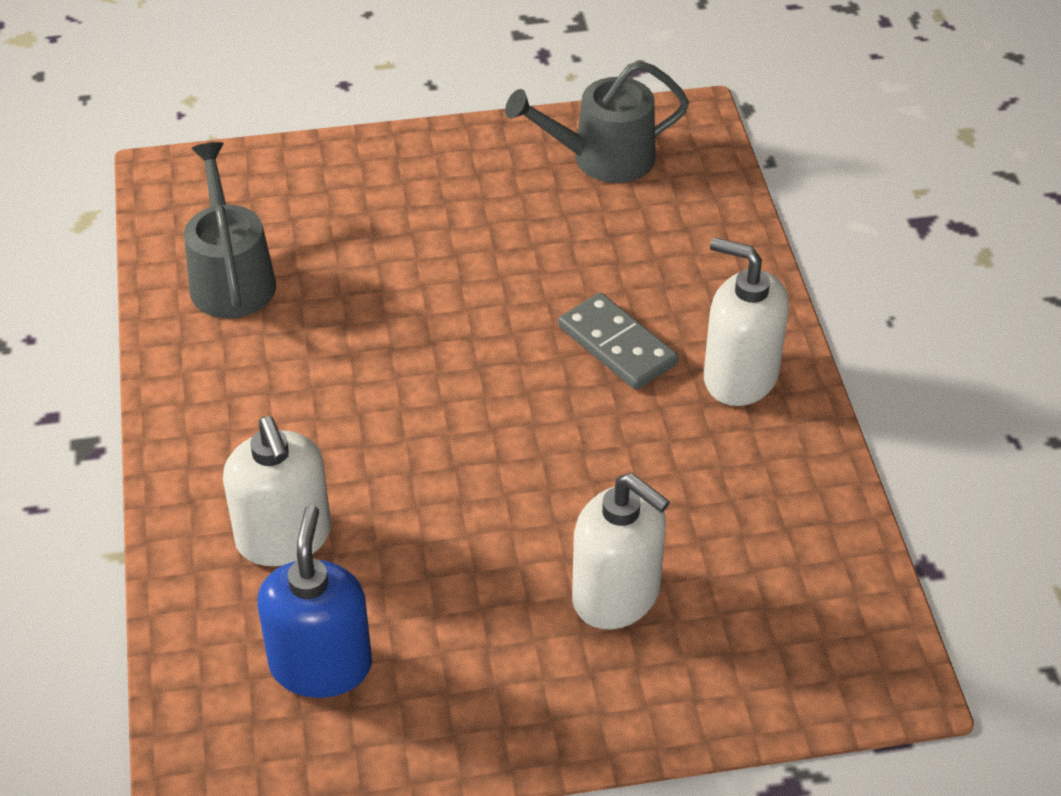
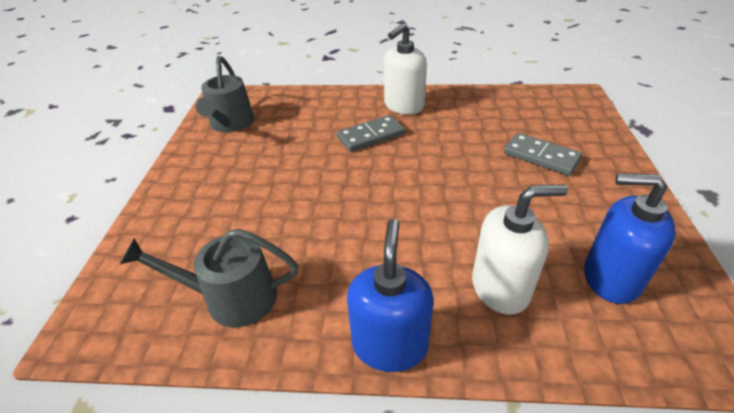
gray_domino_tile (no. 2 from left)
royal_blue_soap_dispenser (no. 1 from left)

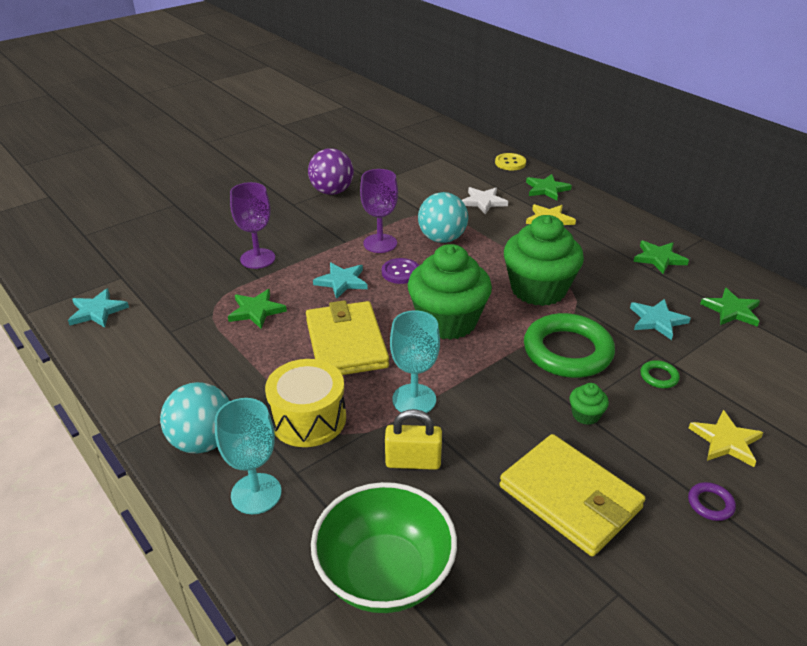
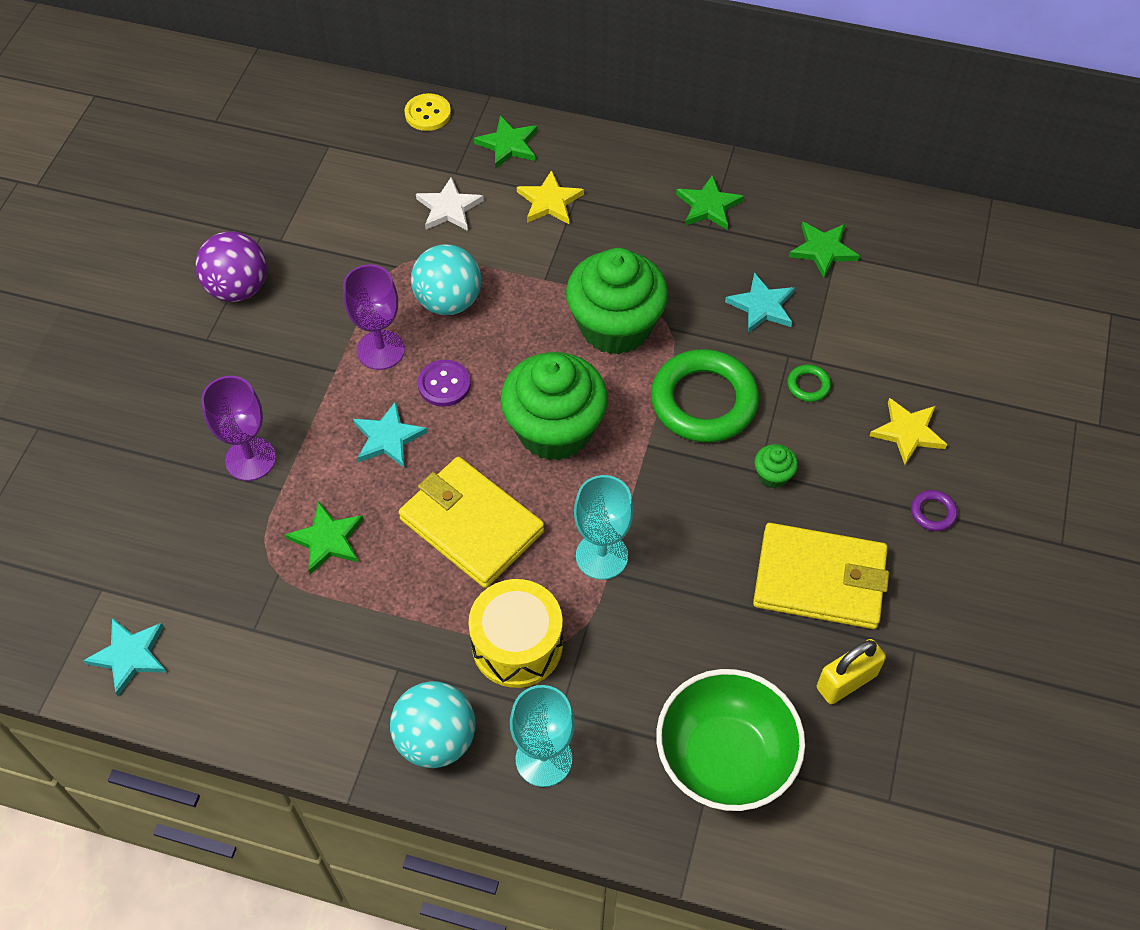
yellow_small_lock

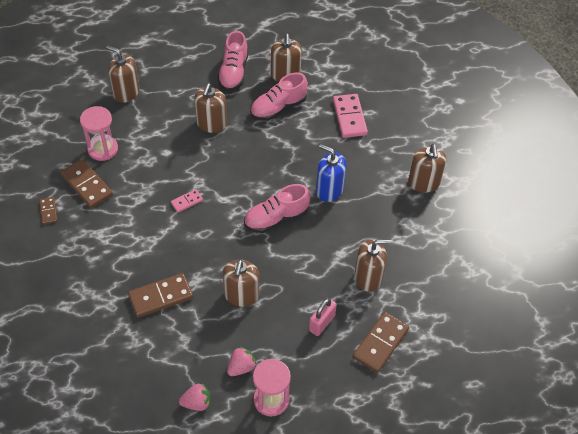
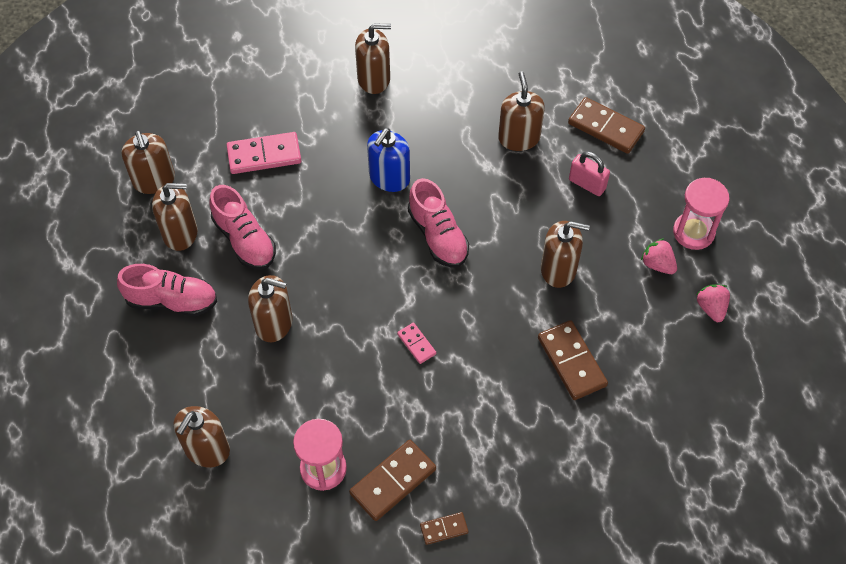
brown_soap_dispenser (no. 1 from left)

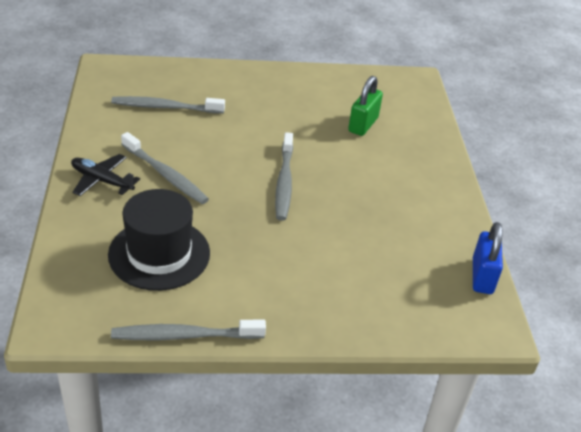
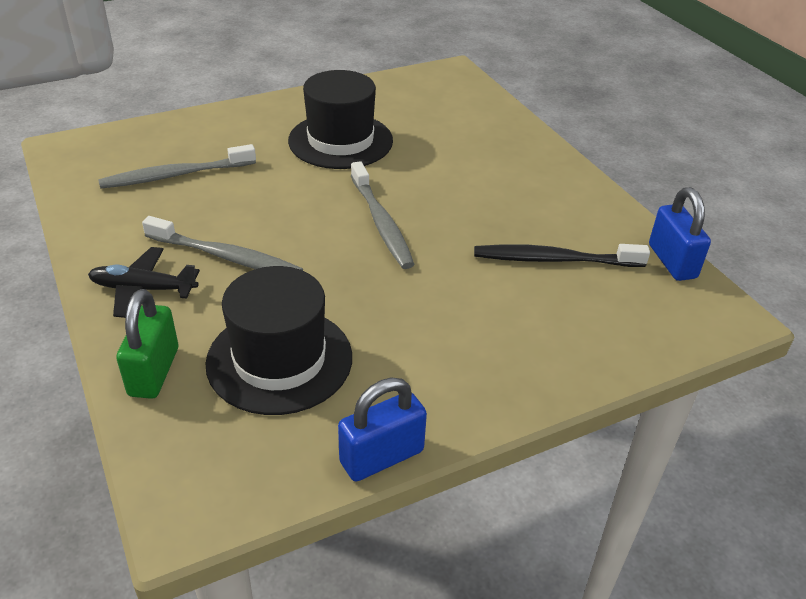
green_small_lock
royal_blue_small_lock (no. 1 from left)
jet-black_tall_hat (no. 2 from left)
jet-black_toothbrush

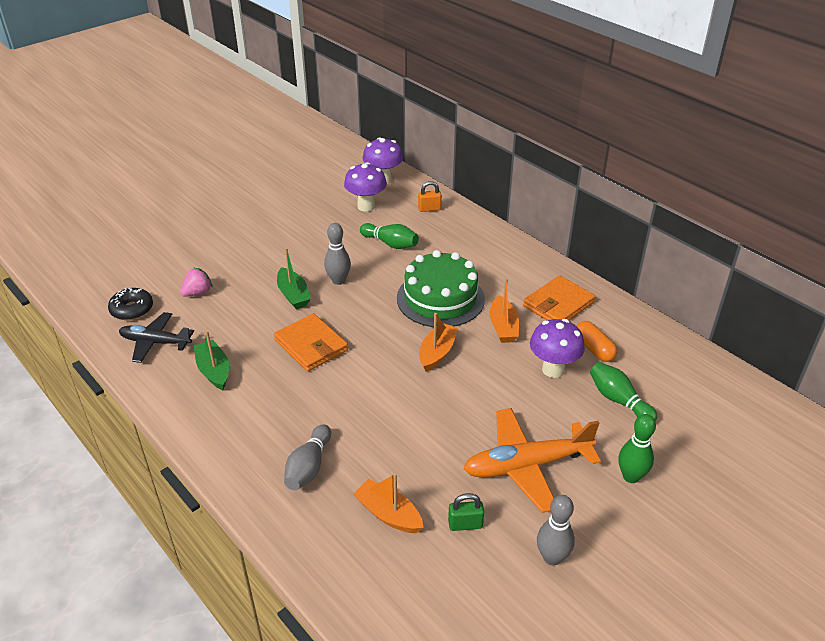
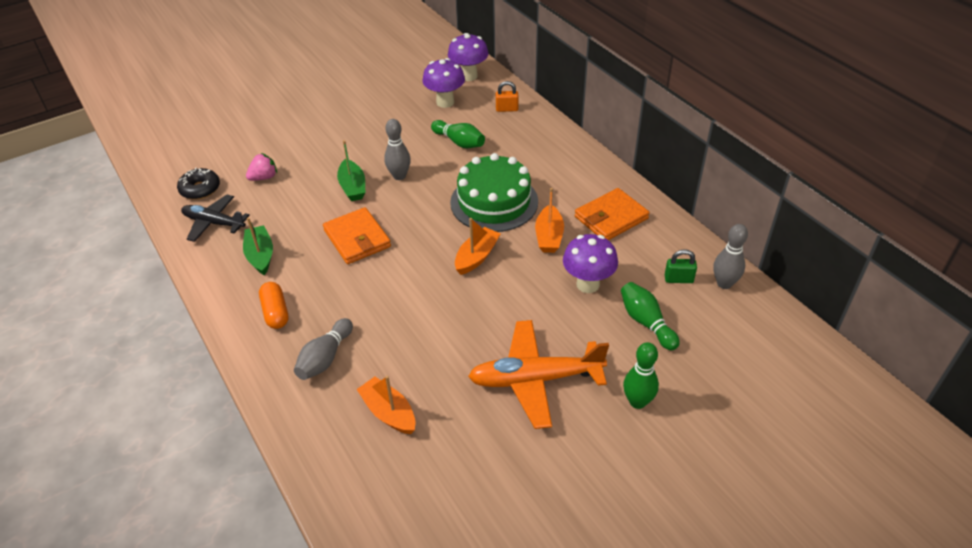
orange_capsule
green_small_lock
gray_skittle (no. 3 from left)

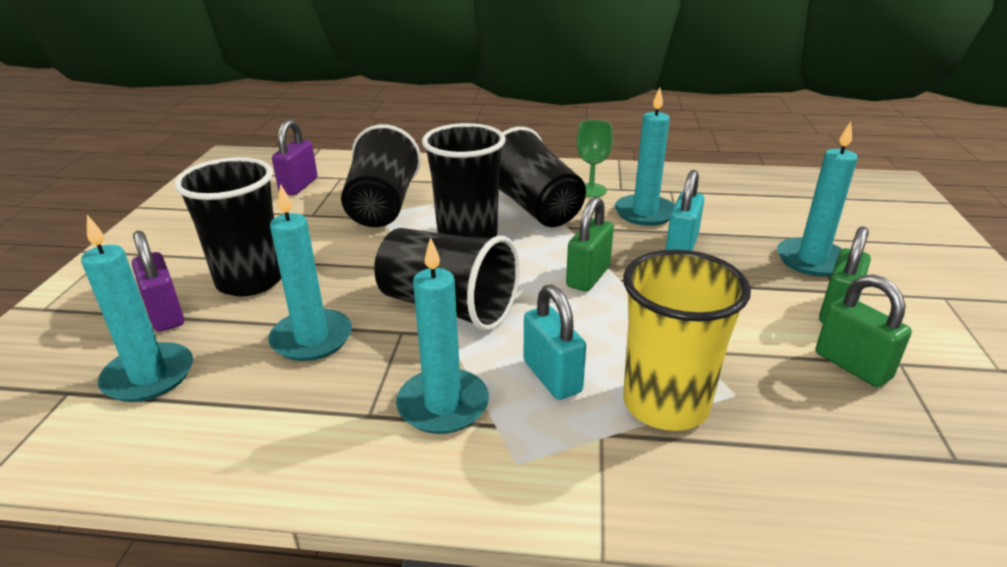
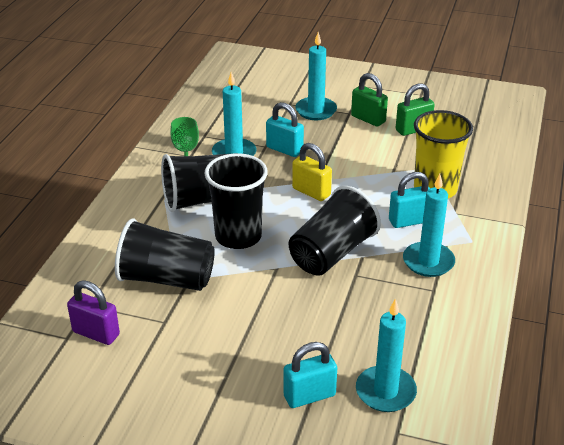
jet-black_cup (no. 1 from left in the first image)
teal_wax_candle (no. 2 from left in the first image)
yellow_small_lock
teal_small_lock (no. 2 from left)

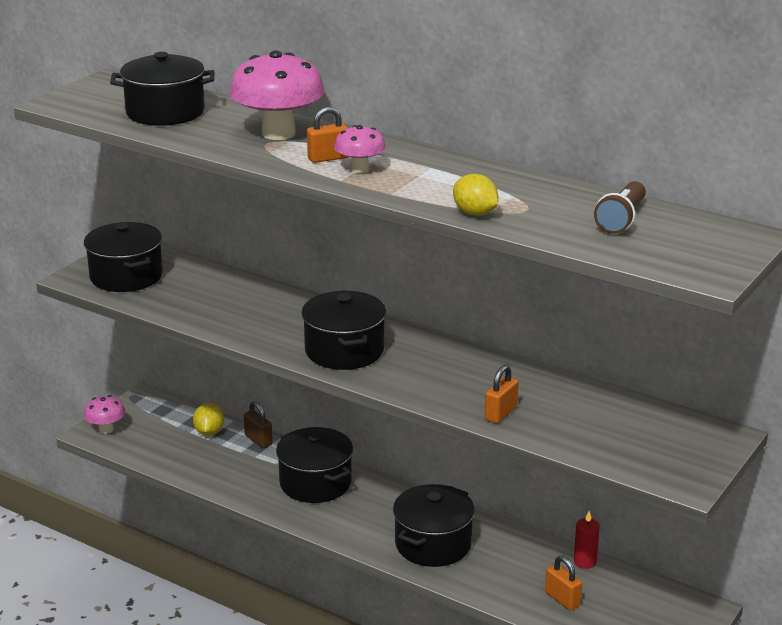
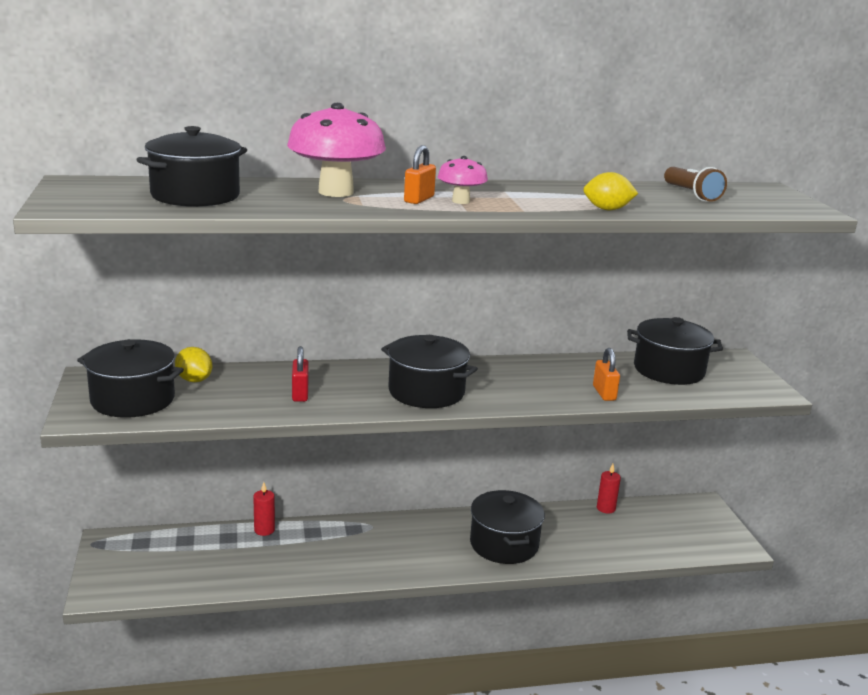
pink_mushroom (no. 1 from left in the first image)
scarlet_wax_candle (no. 1 from left)
yellow_lemon (no. 1 from left)
jet-black_stockpot (no. 5 from left)
orange_small_lock (no. 3 from left in the first image)
scarlet_small_lock

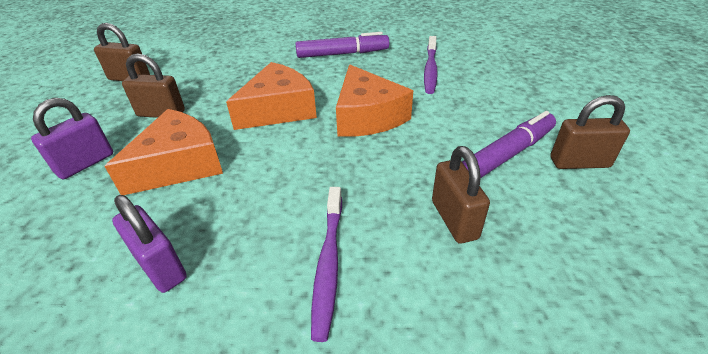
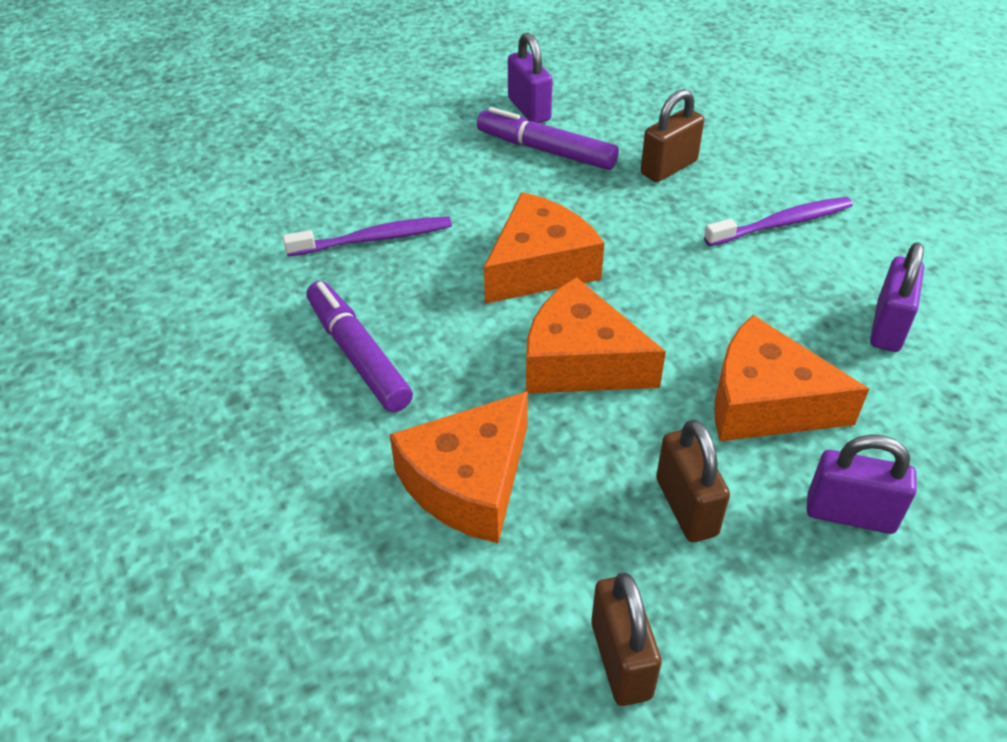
violet_small_lock (no. 1 from left)
orange_cheese (no. 1 from left)

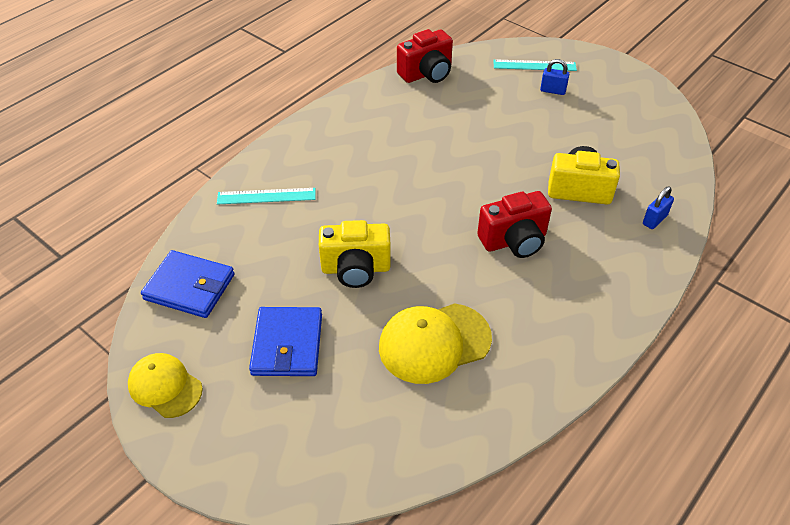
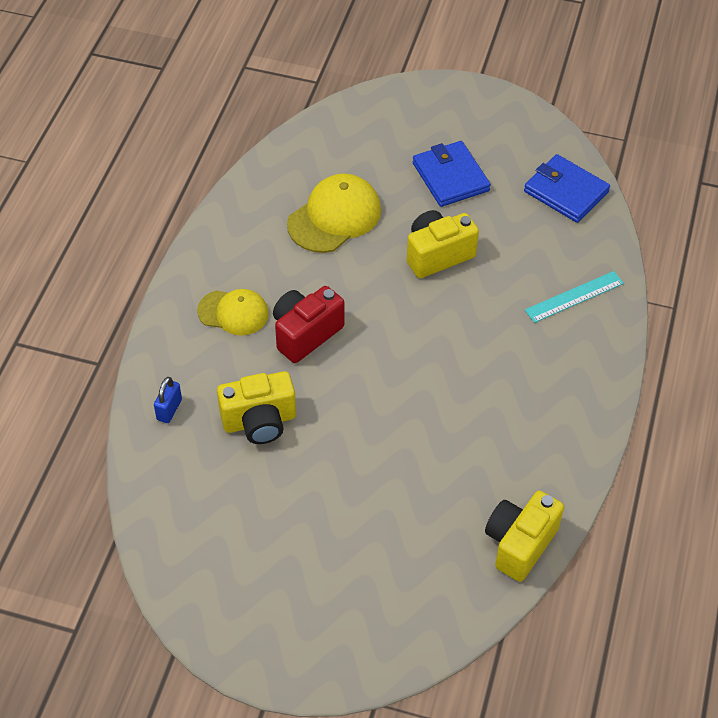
yellow_compact_camera (no. 3 from left)
royal_blue_small_lock (no. 1 from left in the first image)
teal_ruler (no. 2 from left in the first image)
royal_blue_billfold (no. 2 from left)
yellow_peaked_cap (no. 1 from left)

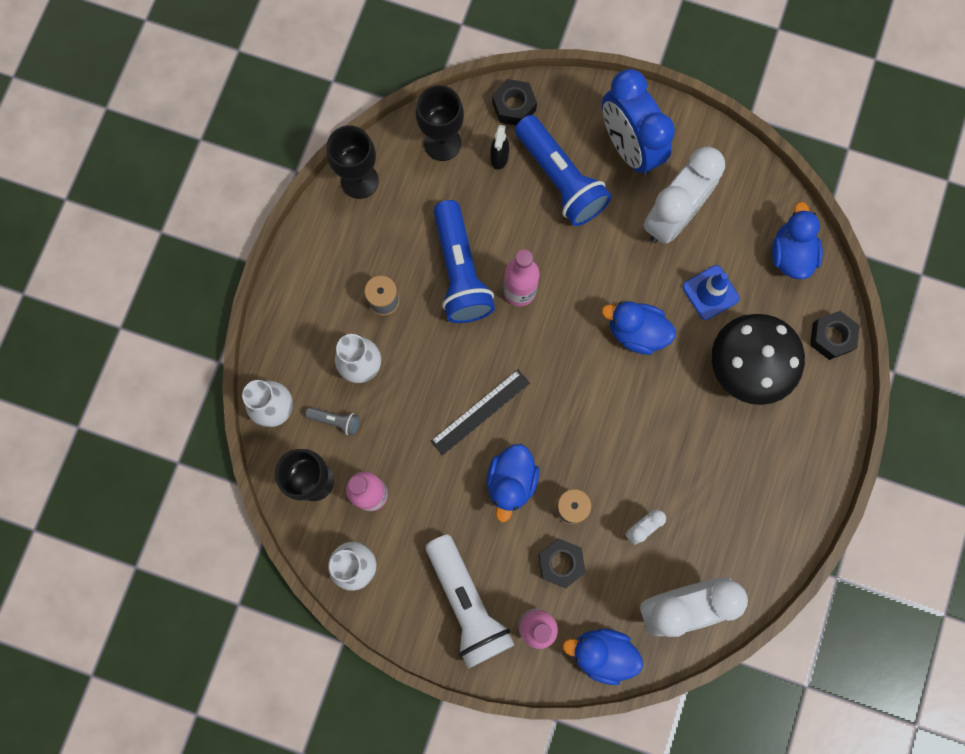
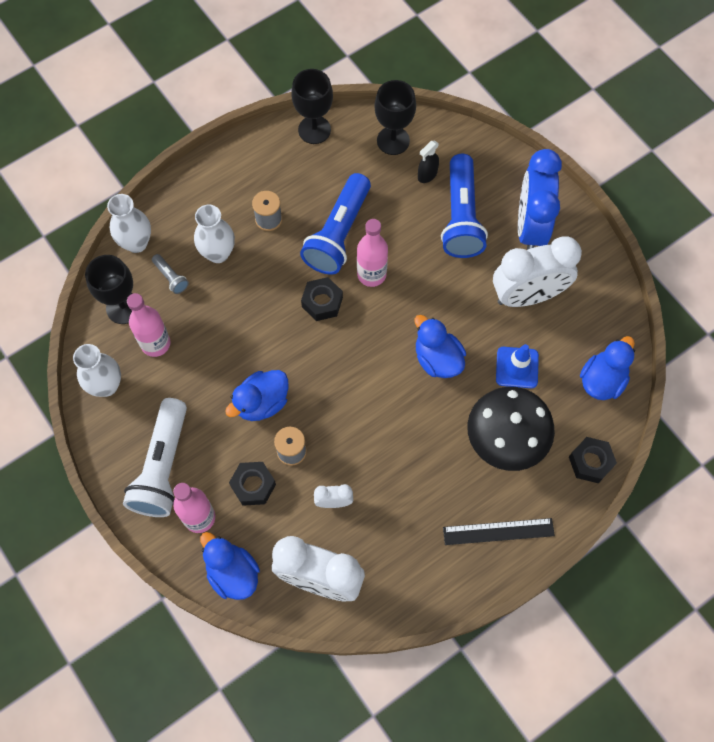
jet-black_hexagon_nut (no. 2 from left)
jet-black_ruler

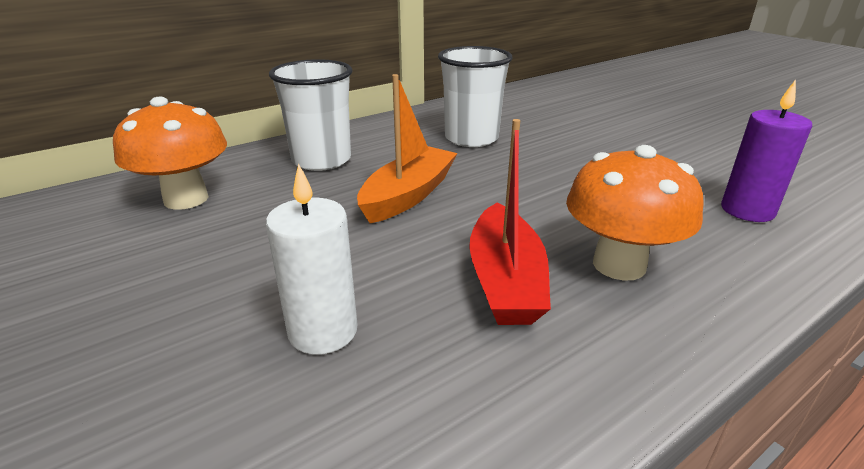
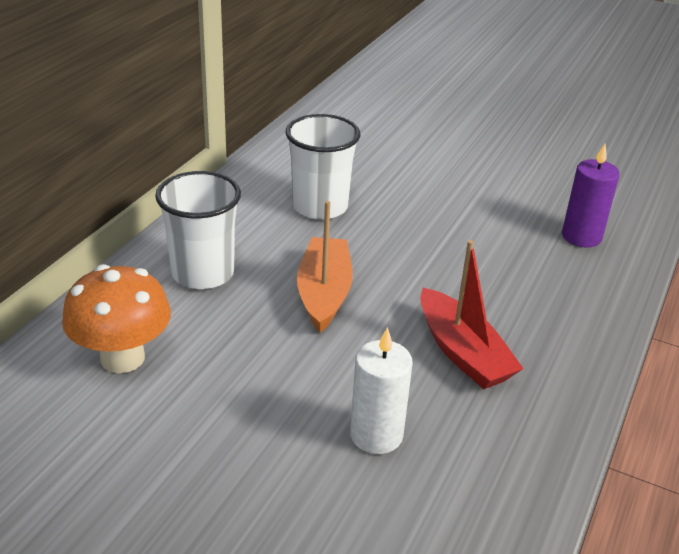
orange_mushroom (no. 2 from left in the first image)

